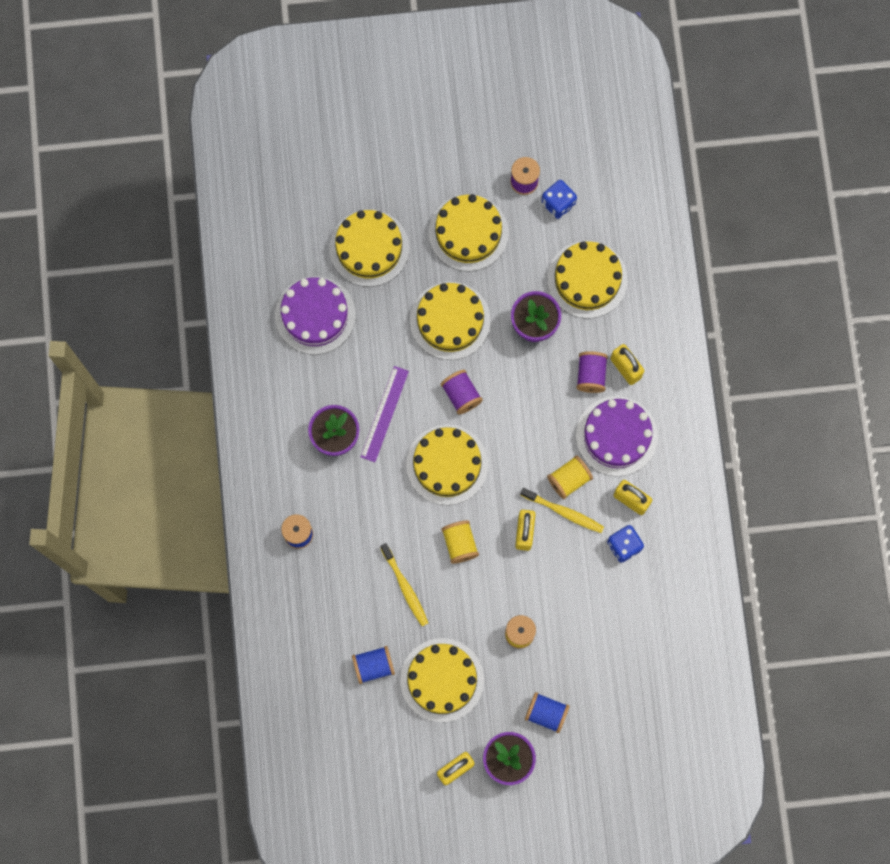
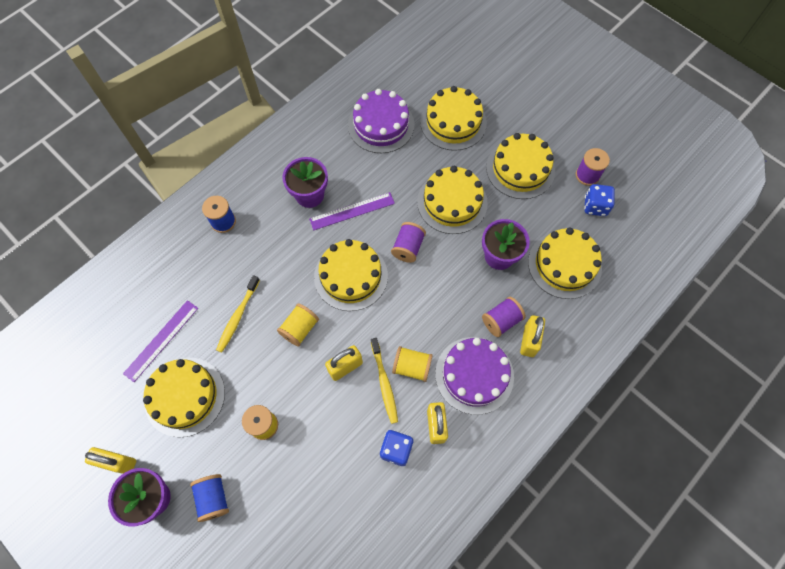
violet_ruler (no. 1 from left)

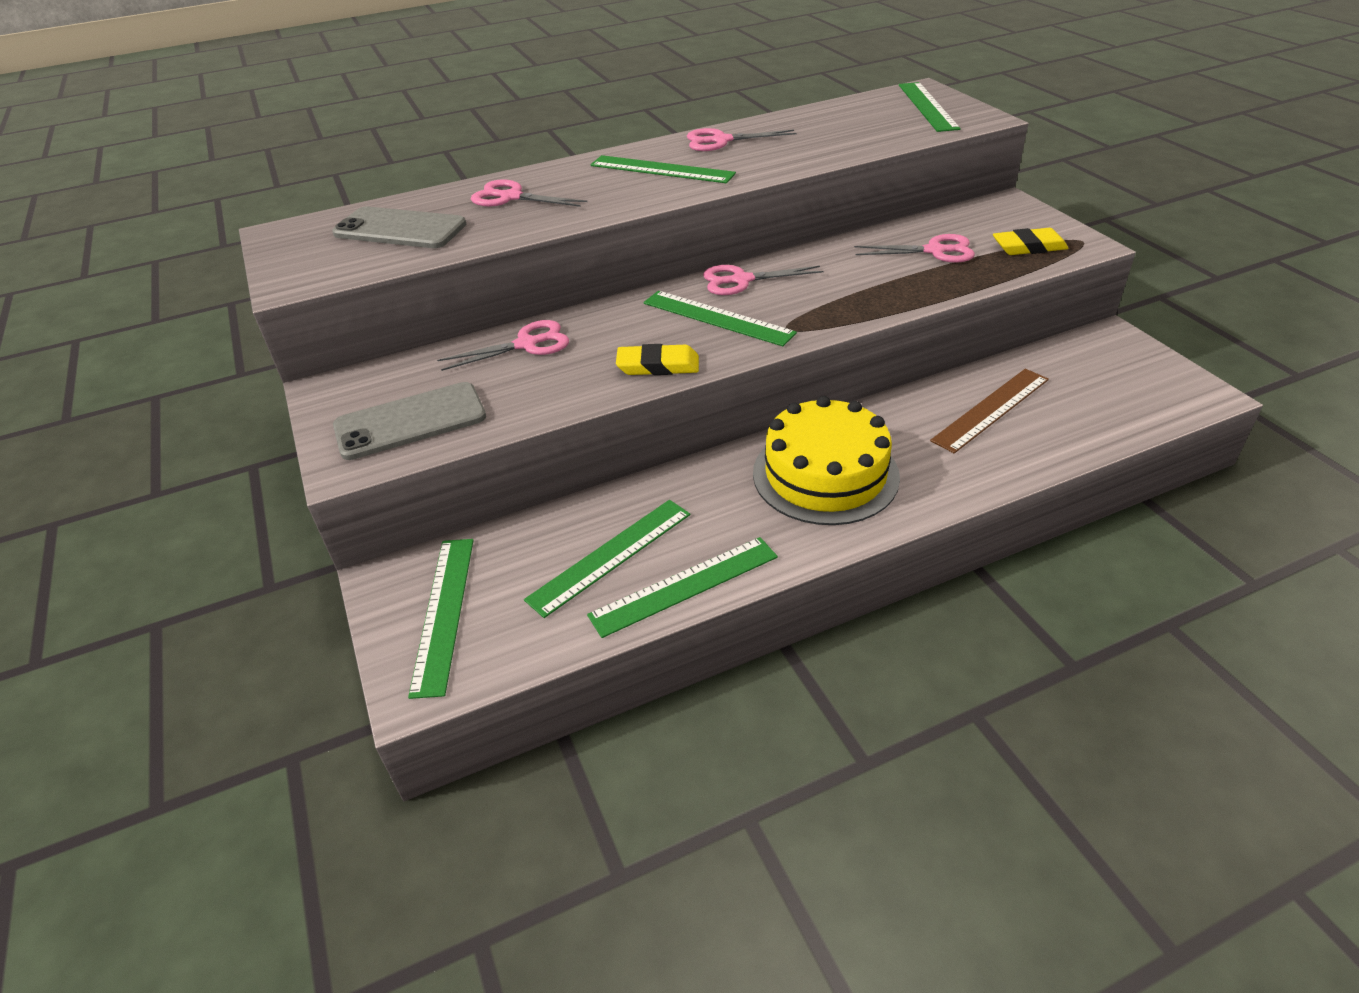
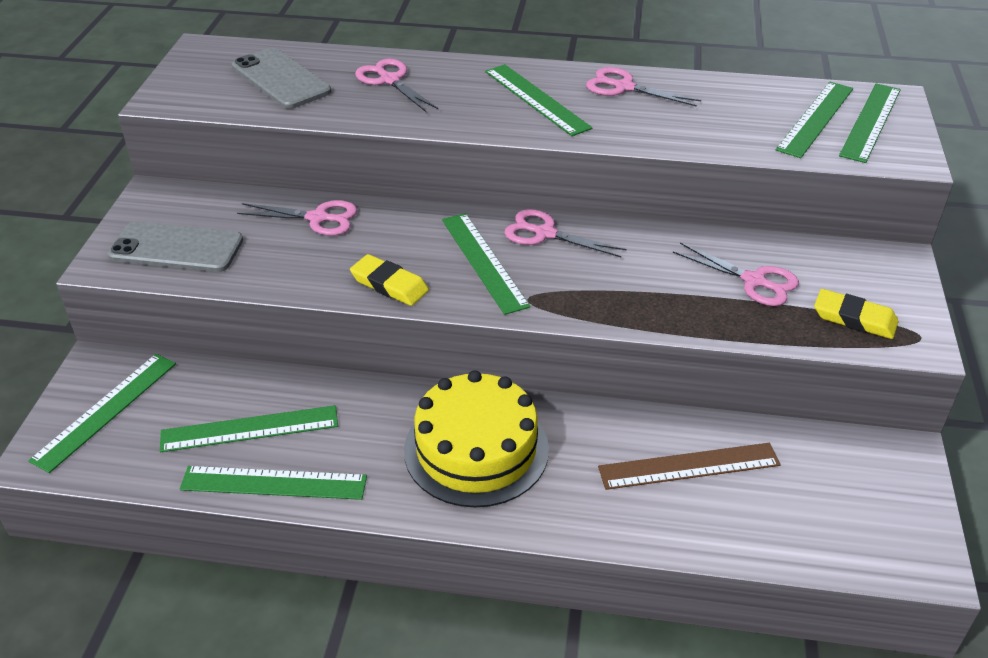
green_ruler (no. 6 from left)

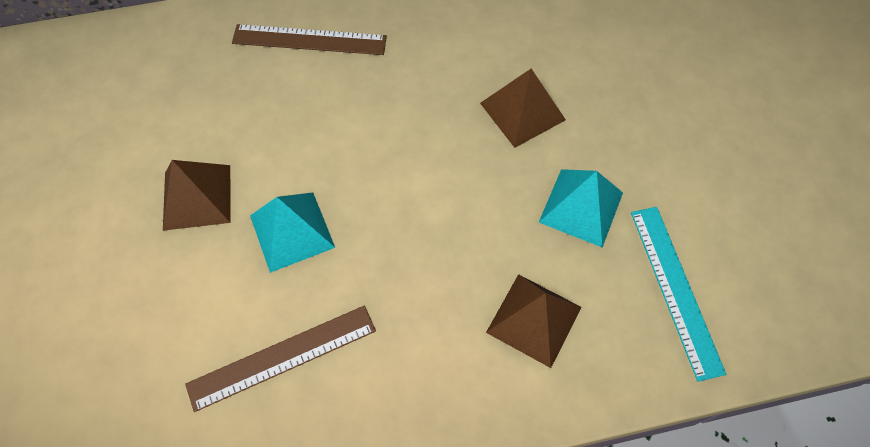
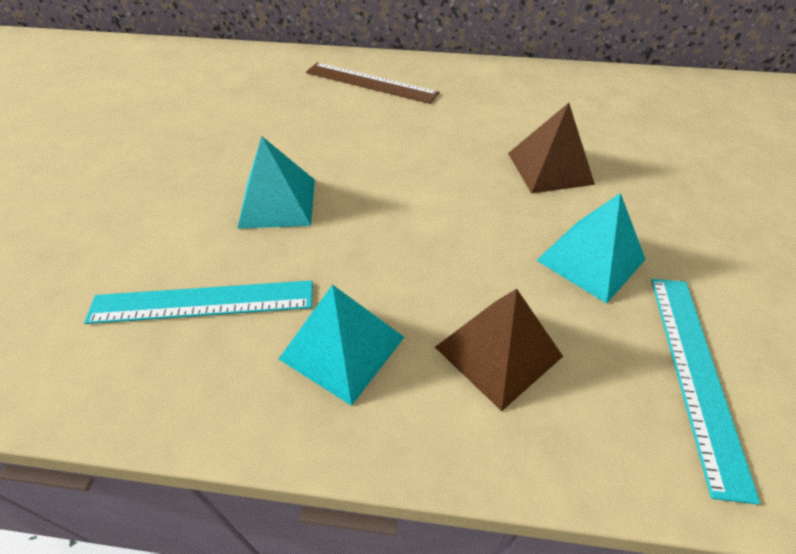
brown_pyramid (no. 1 from left in the first image)
teal_ruler (no. 1 from left)
teal_pyramid (no. 2 from left)

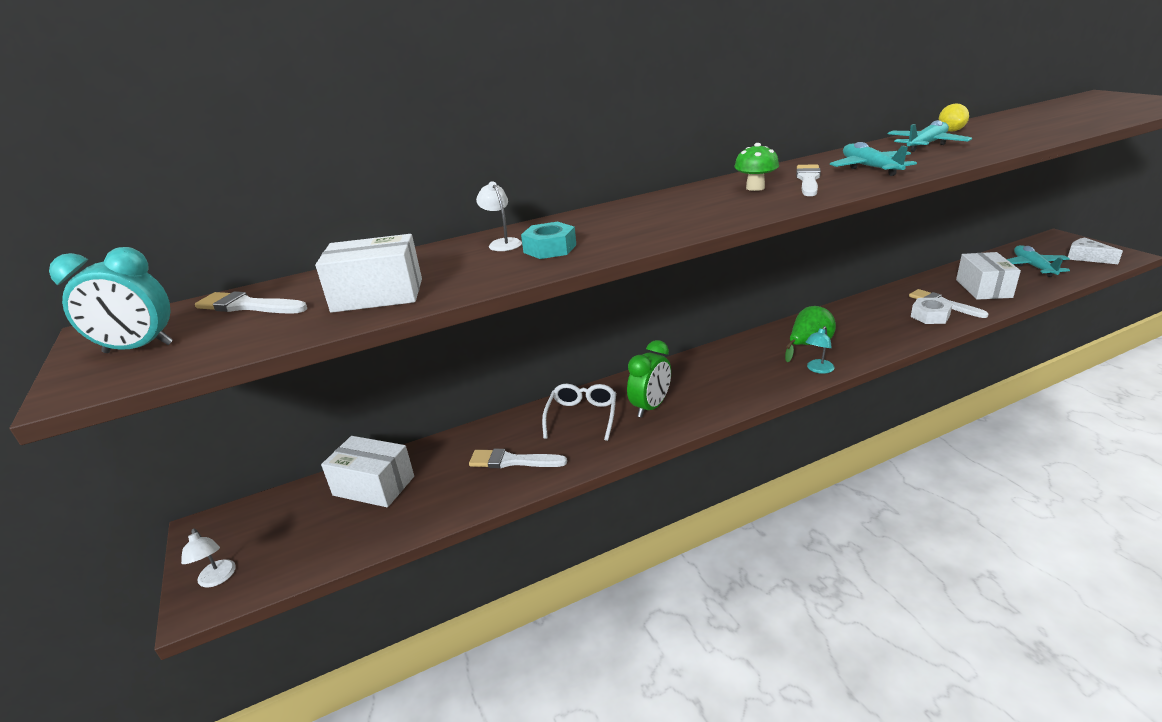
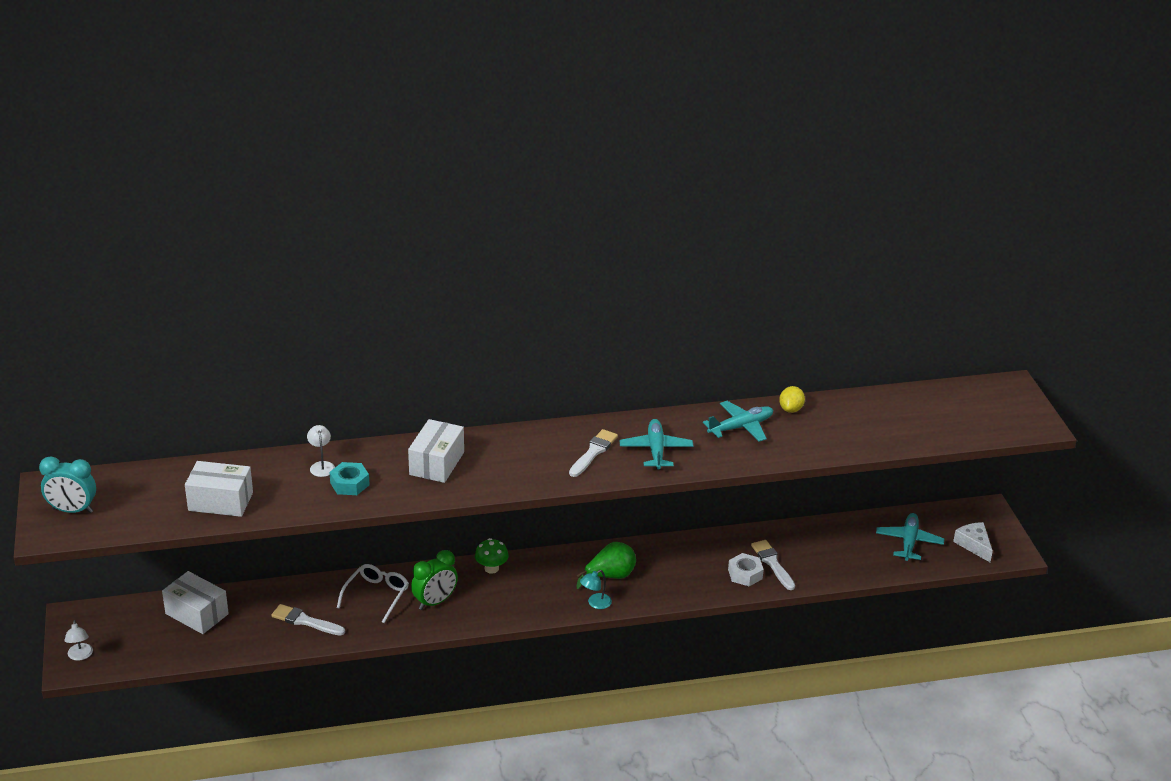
green_mushroom
white_parcel (no. 3 from left)
white_brush (no. 1 from left in the first image)

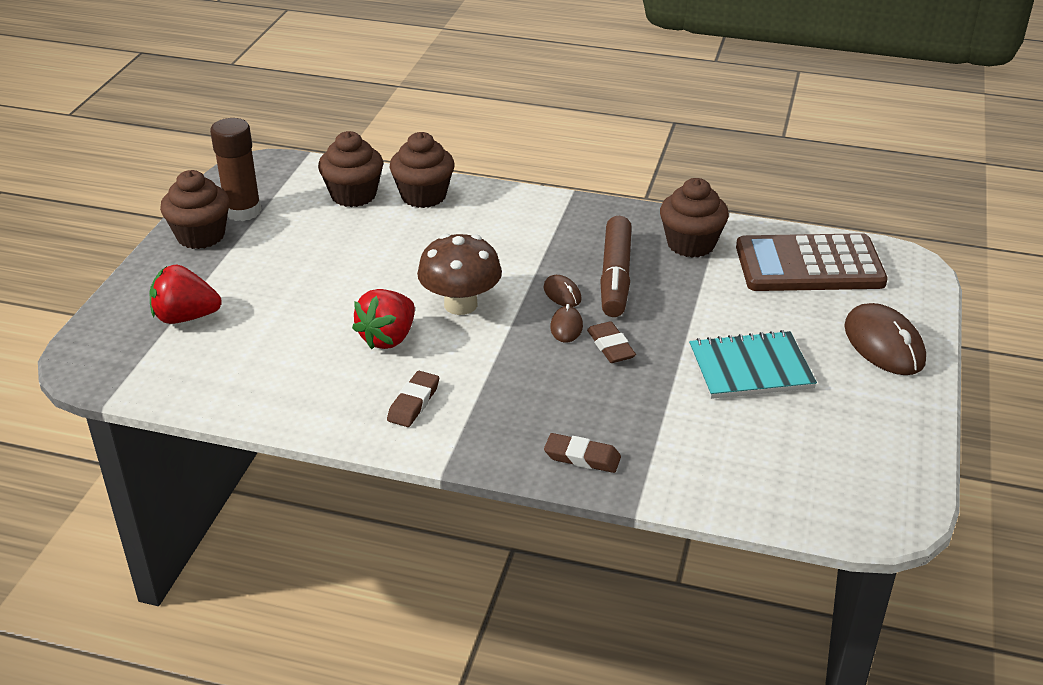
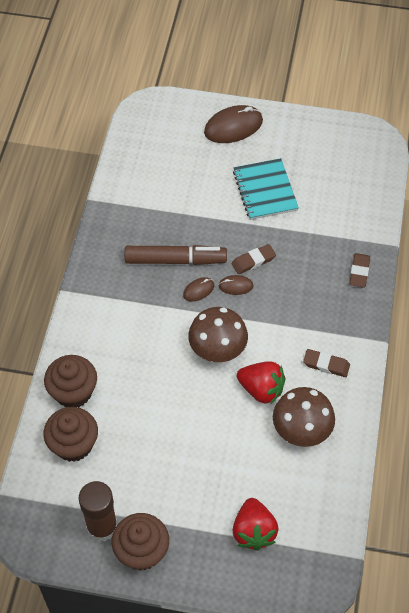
brown_muffin (no. 4 from left in the first image)
brown_adding_machine
brown_mushroom (no. 2 from left)

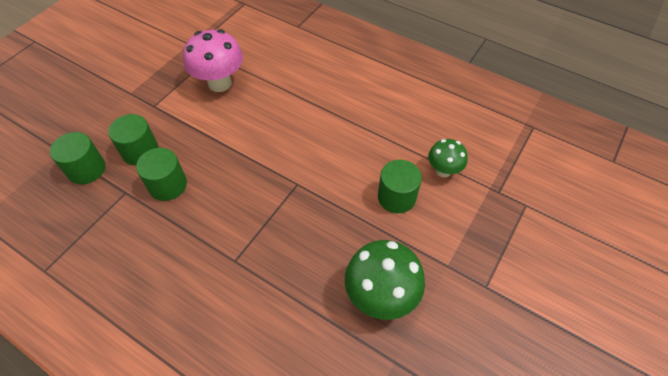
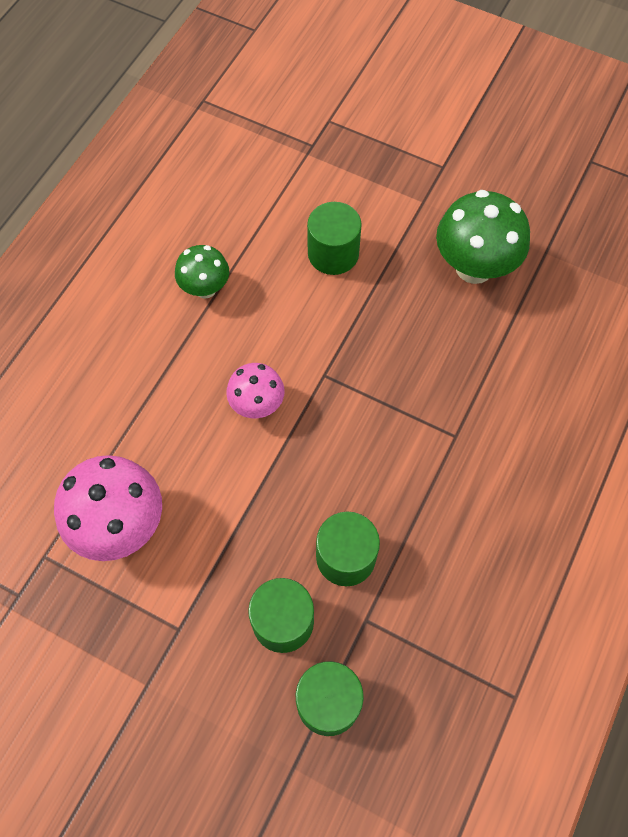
green_mushroom (no. 1 from left)
pink_mushroom (no. 2 from left)

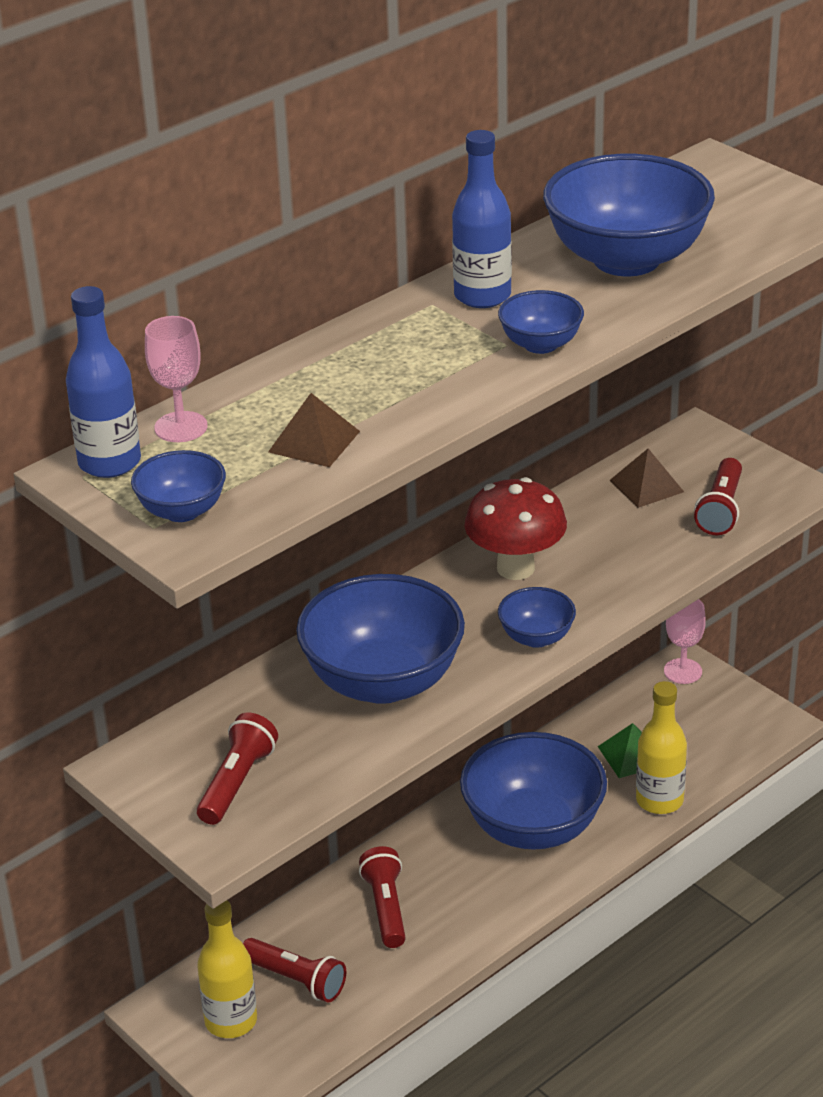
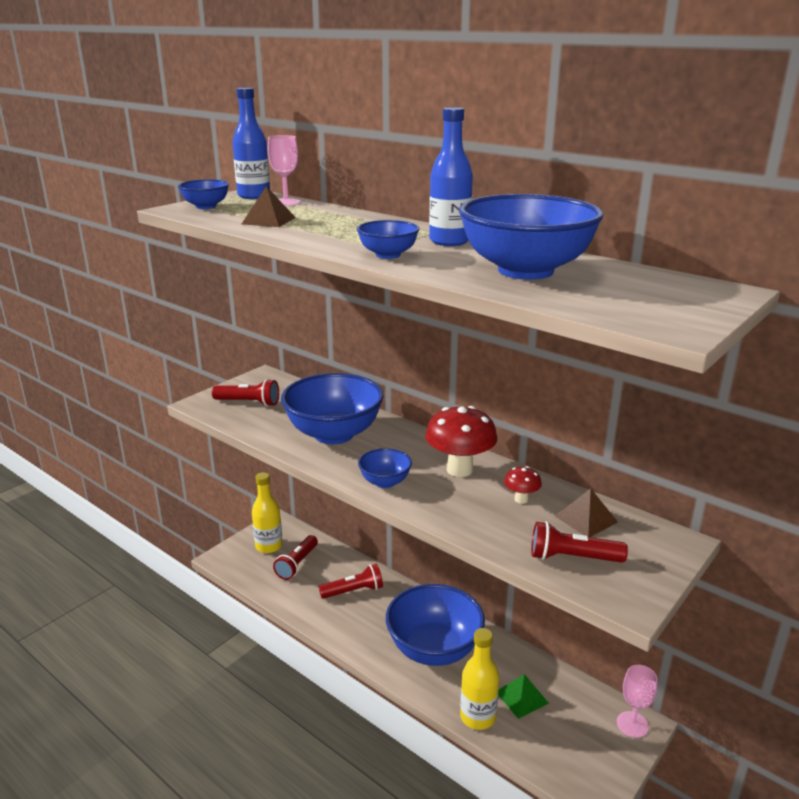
scarlet_mushroom (no. 2 from left)

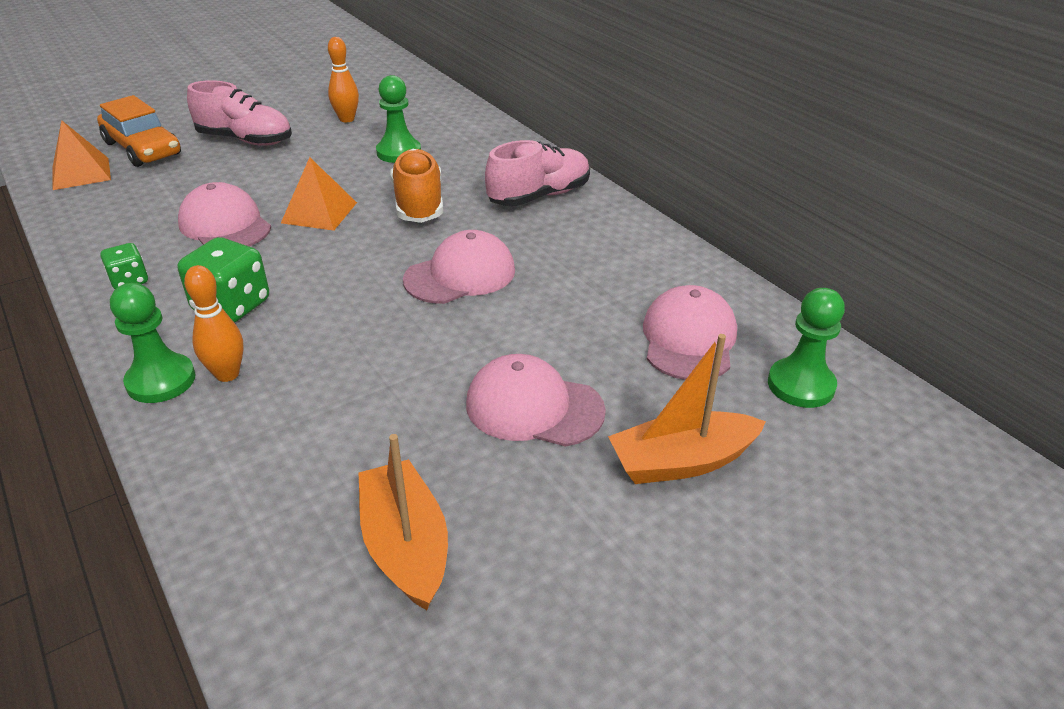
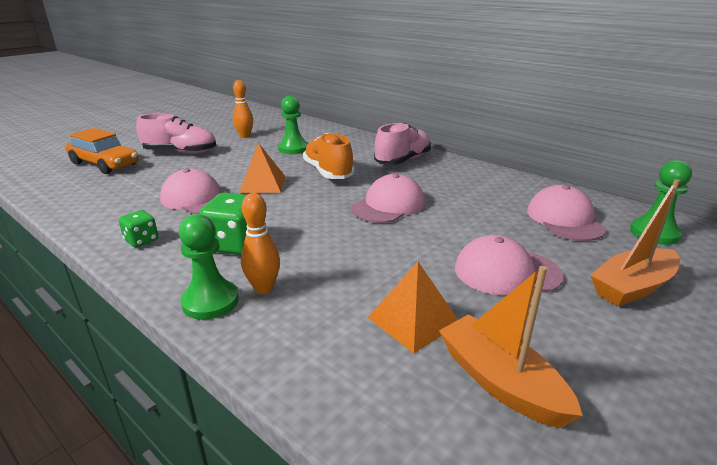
orange_pyramid (no. 2 from left)

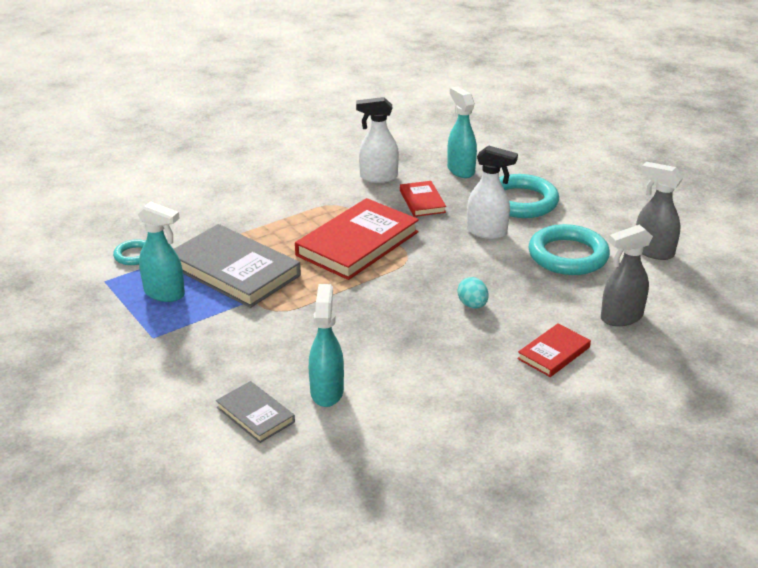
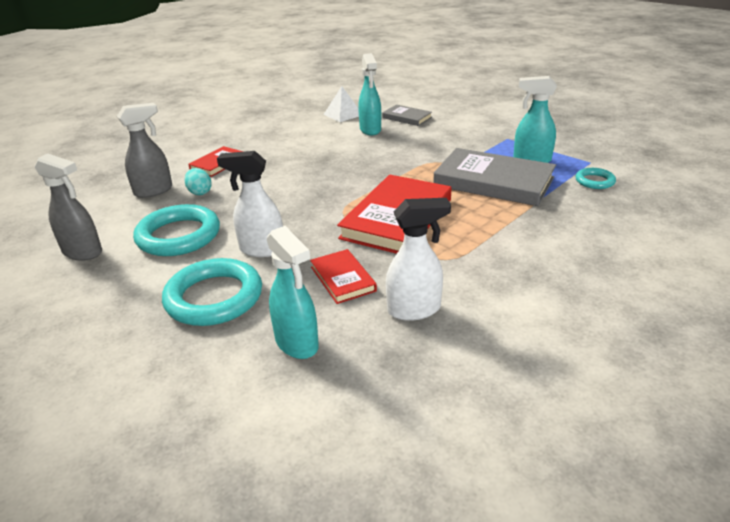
teal_egg_shape
white_pyramid

